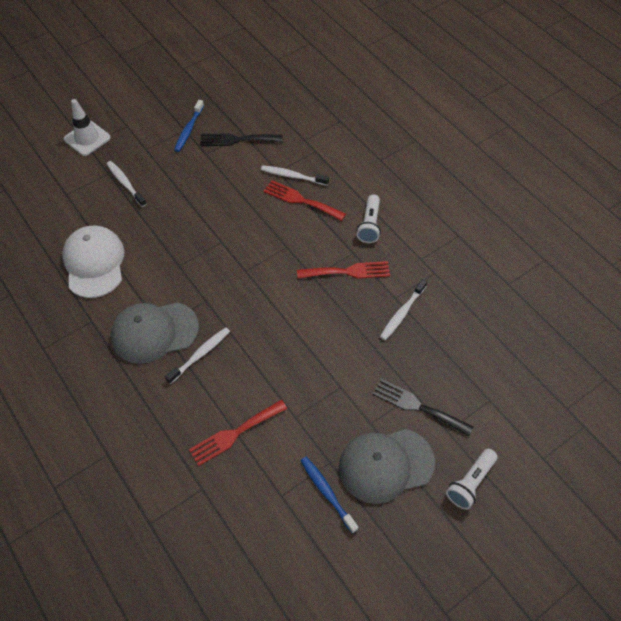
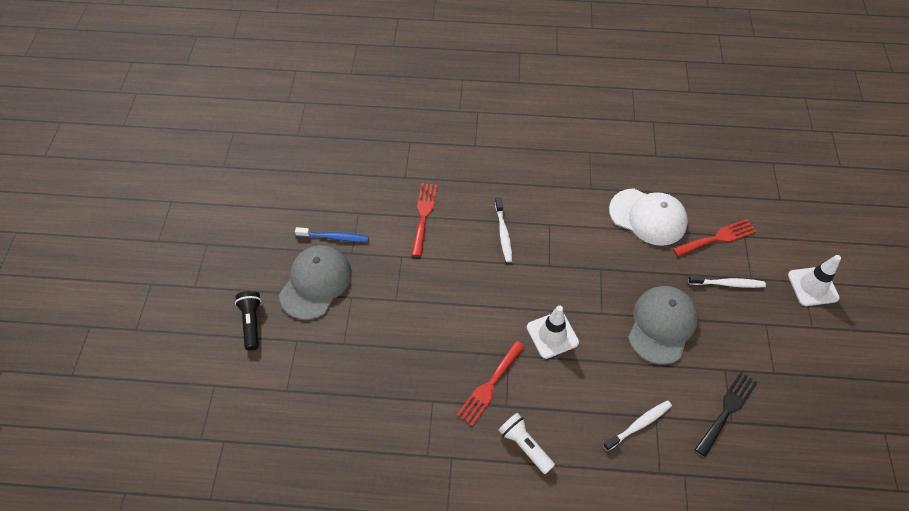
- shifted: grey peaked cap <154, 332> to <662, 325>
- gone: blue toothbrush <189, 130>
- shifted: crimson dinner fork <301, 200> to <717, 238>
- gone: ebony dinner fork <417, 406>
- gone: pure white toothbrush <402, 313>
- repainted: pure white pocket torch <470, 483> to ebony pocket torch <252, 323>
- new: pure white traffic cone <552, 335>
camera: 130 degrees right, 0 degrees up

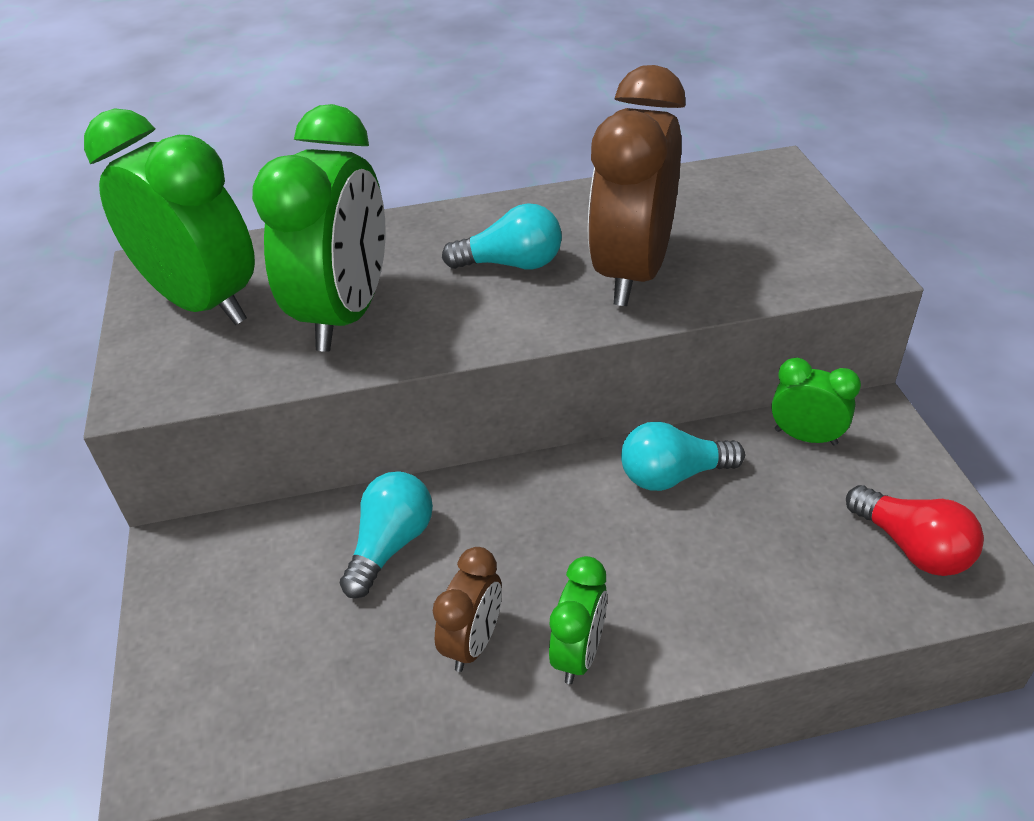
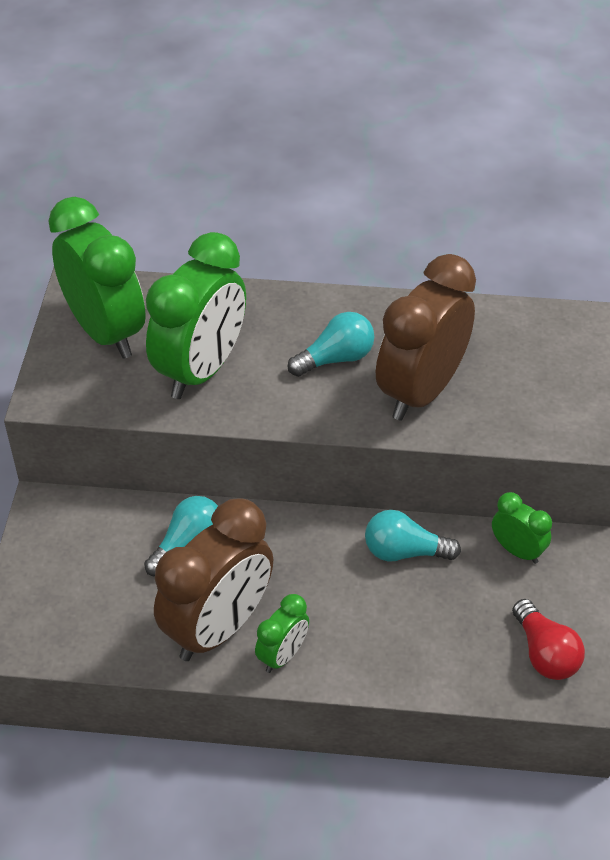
- scaled: brown alarm clock <473, 642> = <218, 628> x2.06
- rotated: teal bulb <511, 264> = <336, 359> 45 degrees counterclockwise
camera: 15 degrees right, 5 degrees up

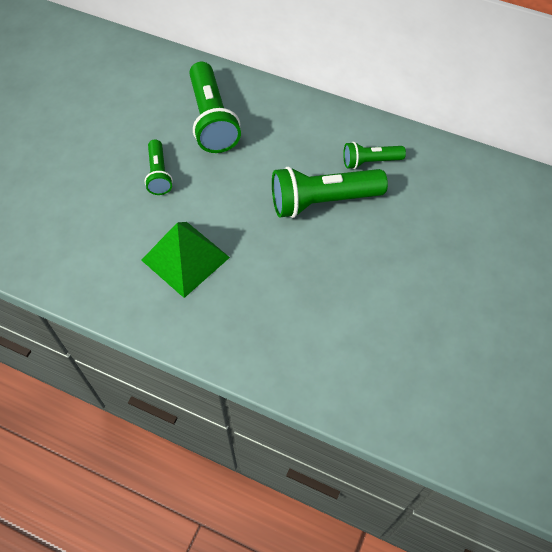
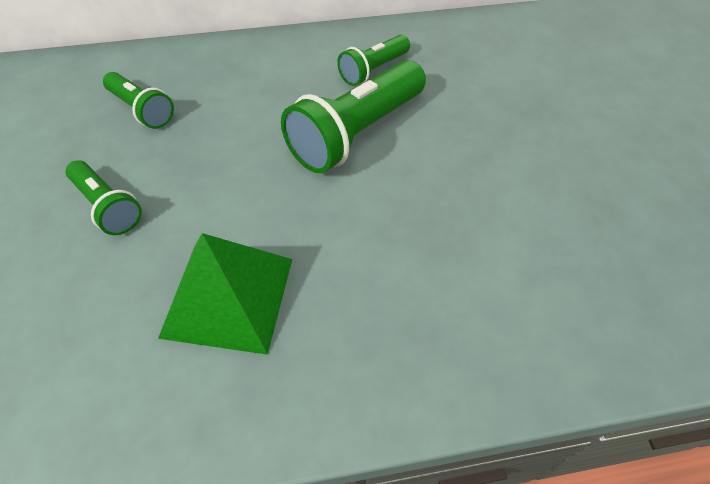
- scaled: emerald pocket torch <212, 120> = <142, 110> x0.56
camera: 35 degrees left, 5 degrees down

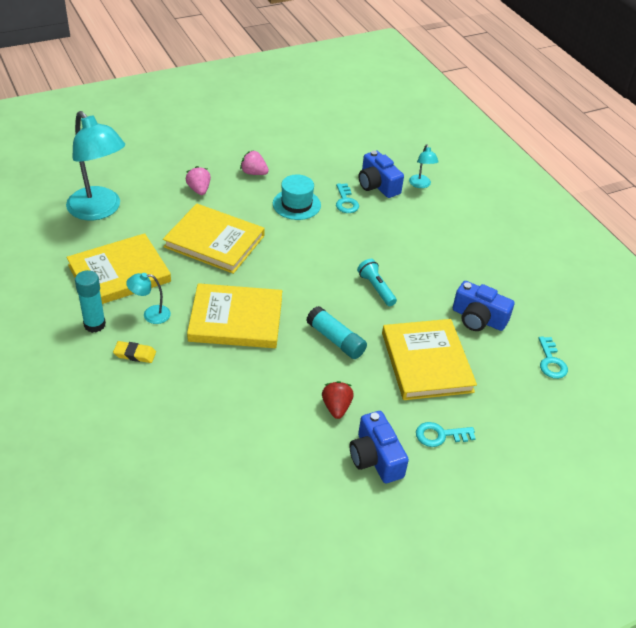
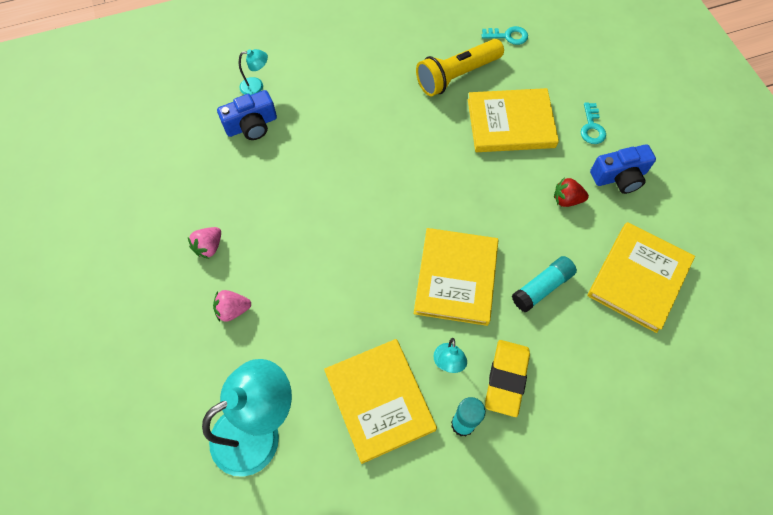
- scaled: bright yellow pencil eraser <135, 354> = <506, 378> x1.82
- shifted: bright yellow hardcover <214, 241> to <639, 278>
- gone: teal top hat <296, 204>
- shifted: teal glue stick <336, 340> to <542, 287>
- gone: teal latchkey <346, 201>
- gone: teal pocket torch <376, 288>
- swapped: blue photo camera <478, 318> to bright yellow pocket torch <457, 75>
camera: 80 degrees left, 20 degrees up

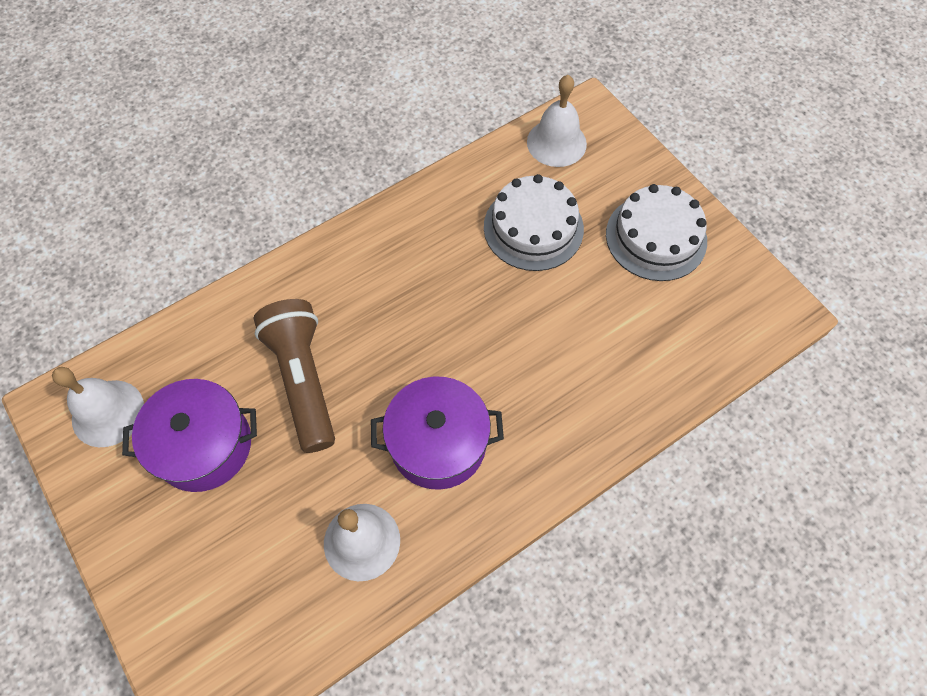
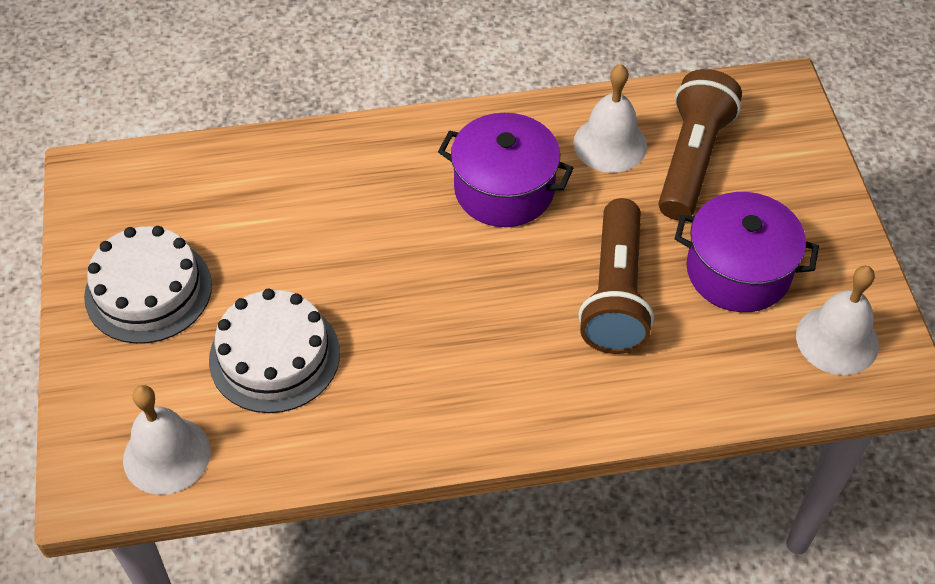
- new: brown pocket torch <692, 159>
camera: 155 degrees left, 10 degrees down

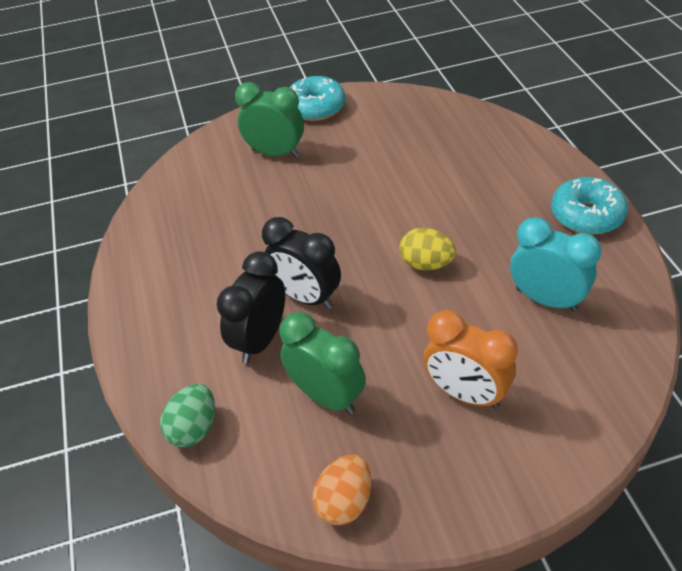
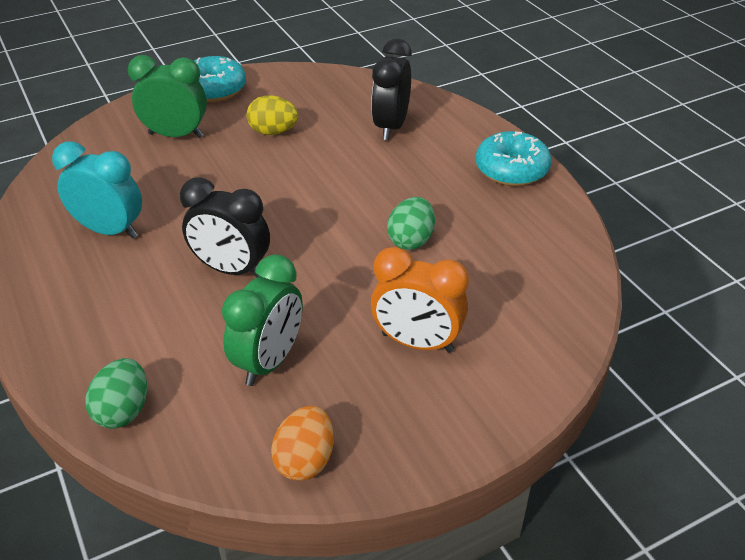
- shifted: ebony alarm clock <260, 340> to <391, 127>
- rotated: emerald alarm clock <326, 396> = <269, 361> 90 degrees clockwise
- shifted: bright yellow egg <426, 264> to <273, 132>
- shifted: teal alarm clock <546, 299> to <110, 230>
- new: emerald egg <411, 240>
camera: 15 degrees left, 5 degrees down

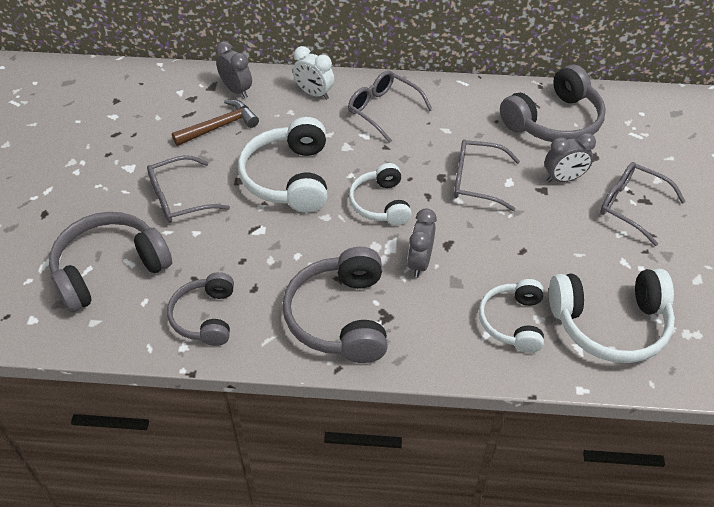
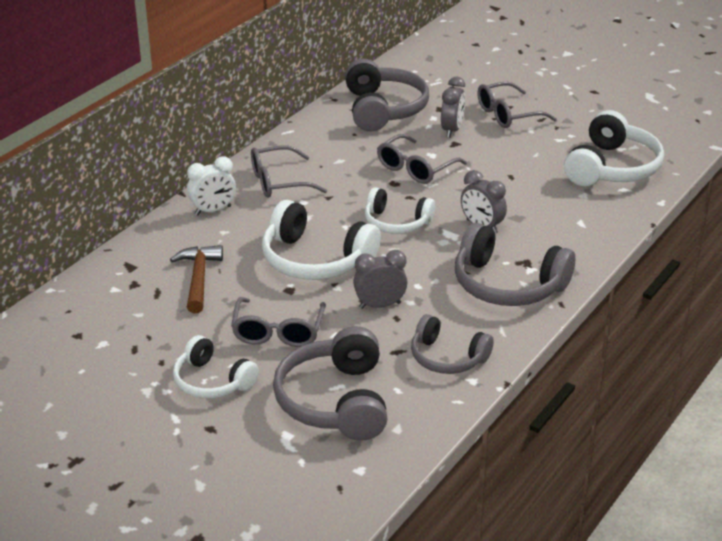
- shifted: grey alarm clock <236, 90> to <380, 305>
- shifted: pure white headphones <512, 322> to <212, 381>
camera: 60 degrees left, 15 degrees down

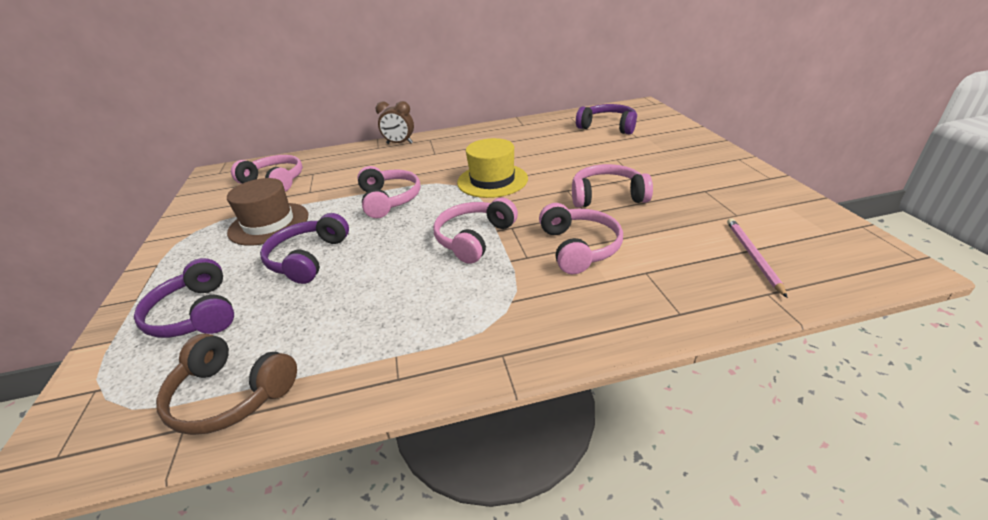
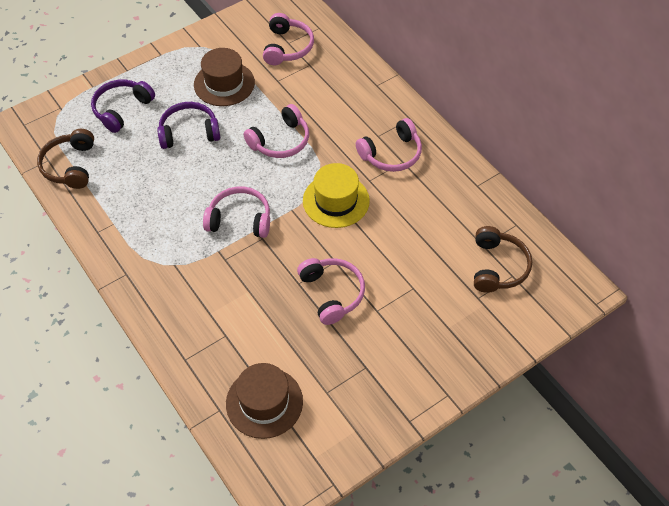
- gone: brown alarm clock <399, 143>
- shifted: pink headphones <579, 247> to <391, 154>
- repainted: violet headphones <608, 127> to brown headphones <497, 267>
- swapped: pink wooden pencil <753, 256> to brown top hat <264, 402>
camera: 65 degrees right, 20 degrees up

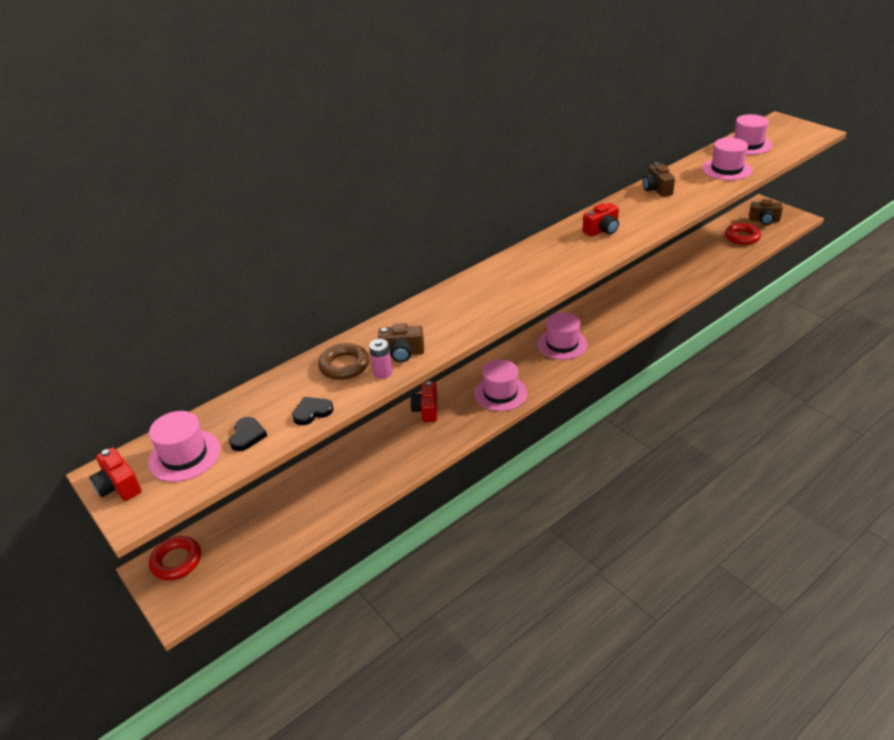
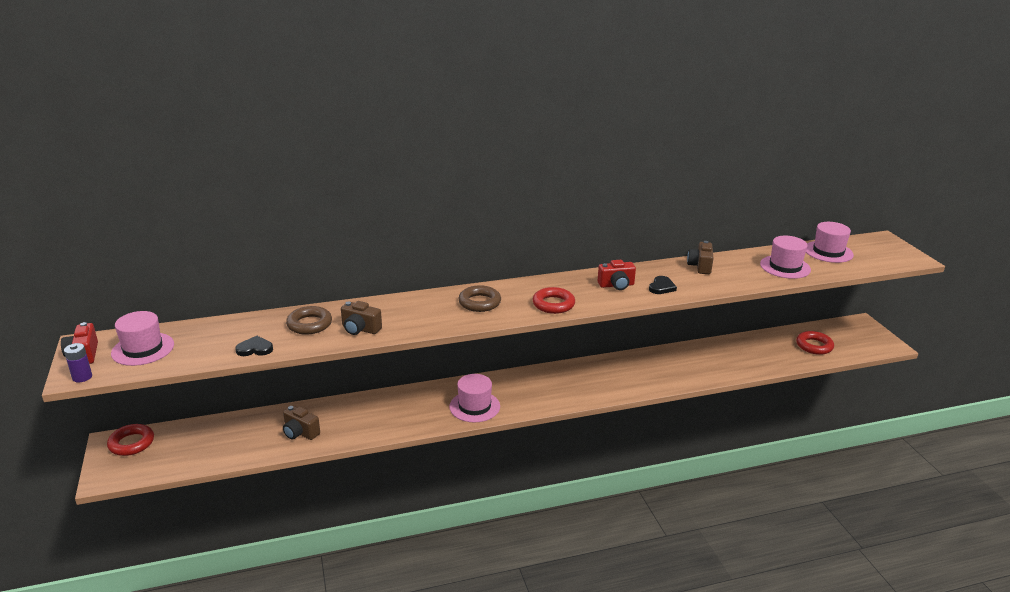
- shifted: ebony heart <247, 436> to <661, 287>
- gone: pink AA battery <383, 373>
- gone: crimson photo camera <426, 410>
- gone: pink top hat <562, 344>
- shifted: brown photo camera <764, 220> to <300, 433>
- new: violet AA battery <82, 377>
- new: brown torus <479, 302>
- new: crimson torus <553, 304>
camera: 20 degrees right, 10 degrees down

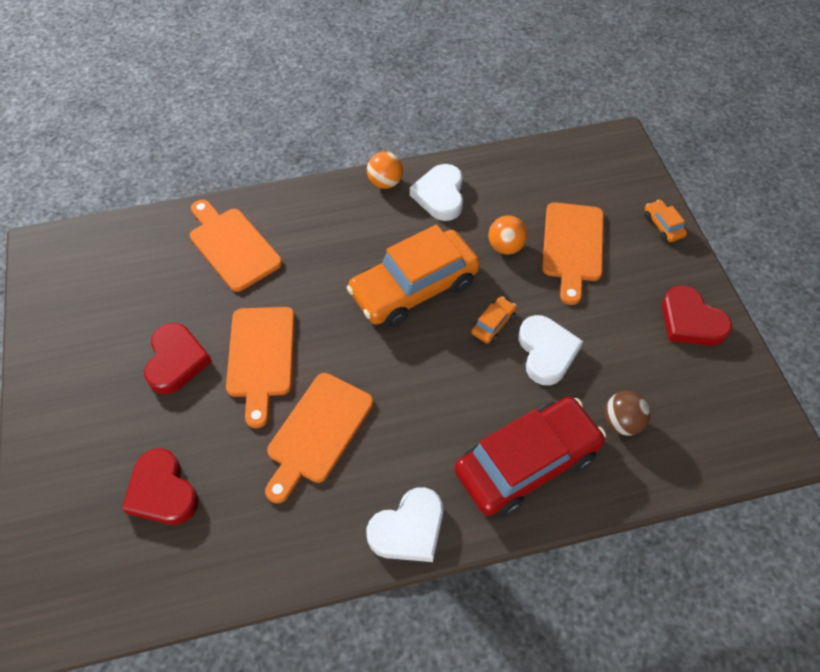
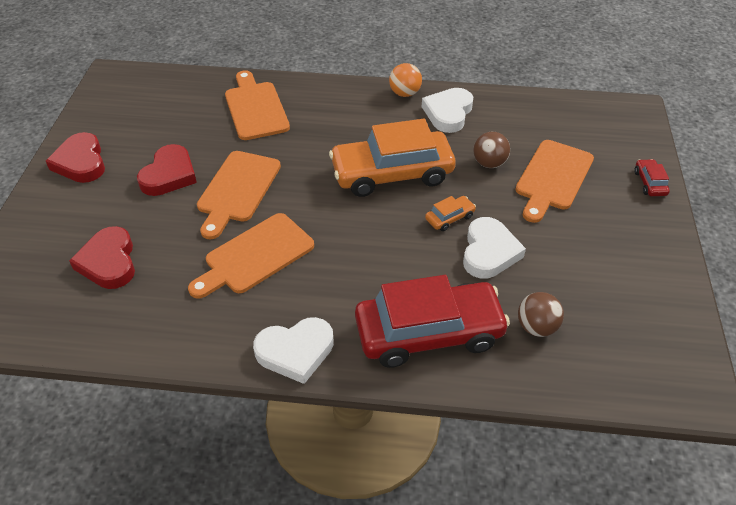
- repainted: bright orange play ball <505, 247> to brown play ball <489, 163>
- repainted: bright orange automobile <663, 225> to crimson automobile <649, 183>
- shifted: crimson heart <690, 321> to <81, 162>
camera: 20 degrees right, 10 degrees down

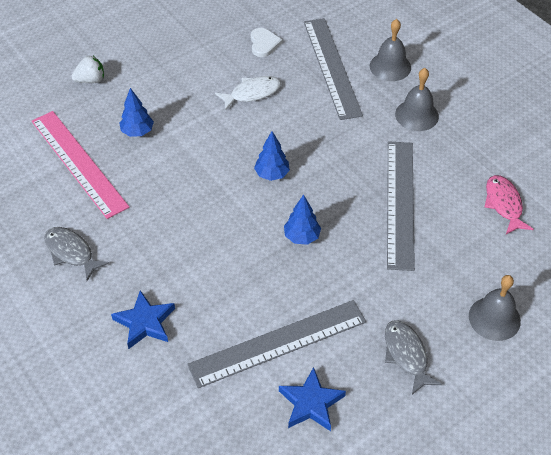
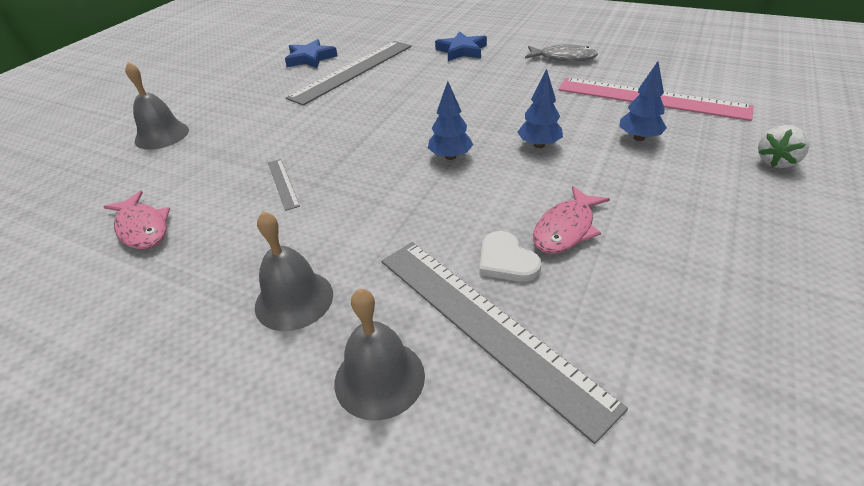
- repainted: pure white toy fish <252, 93> to pink toy fish <566, 229>
- shifted: pure white heart <264, 44> to <506, 260>
- shifted: blue tree <302, 237> to <539, 145>
- gone: grey toy fish <406, 355>
- scaled: grey straightedge <400, 203> = <283, 183> x0.43
camera: 155 degrees right, 10 degrees down

